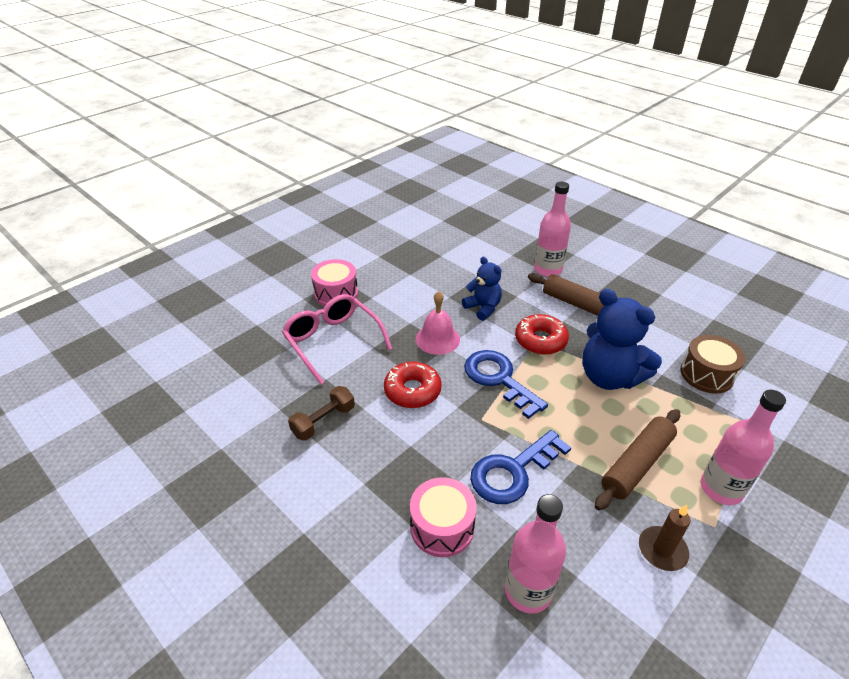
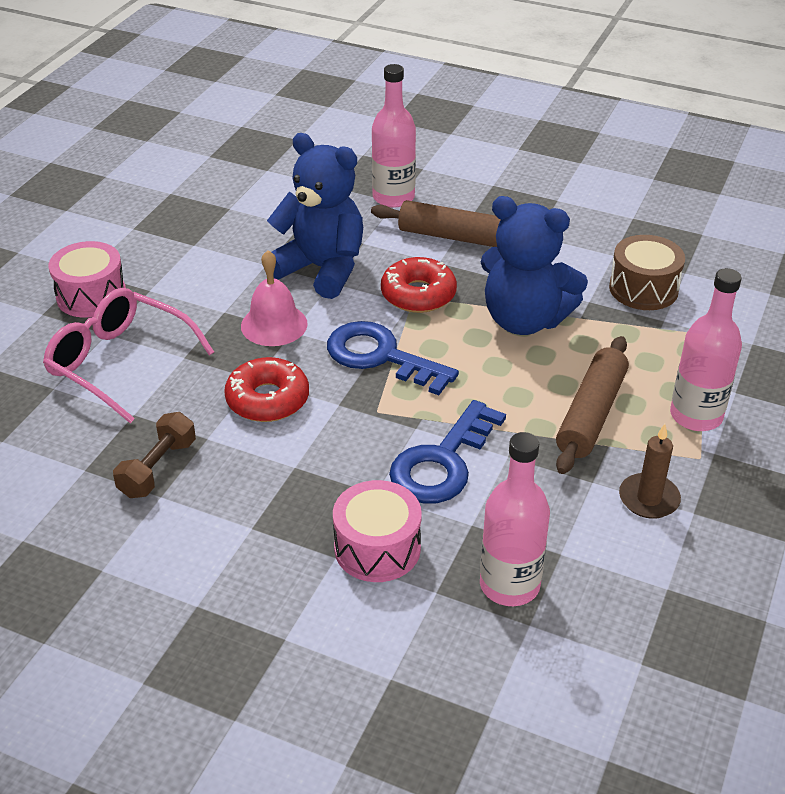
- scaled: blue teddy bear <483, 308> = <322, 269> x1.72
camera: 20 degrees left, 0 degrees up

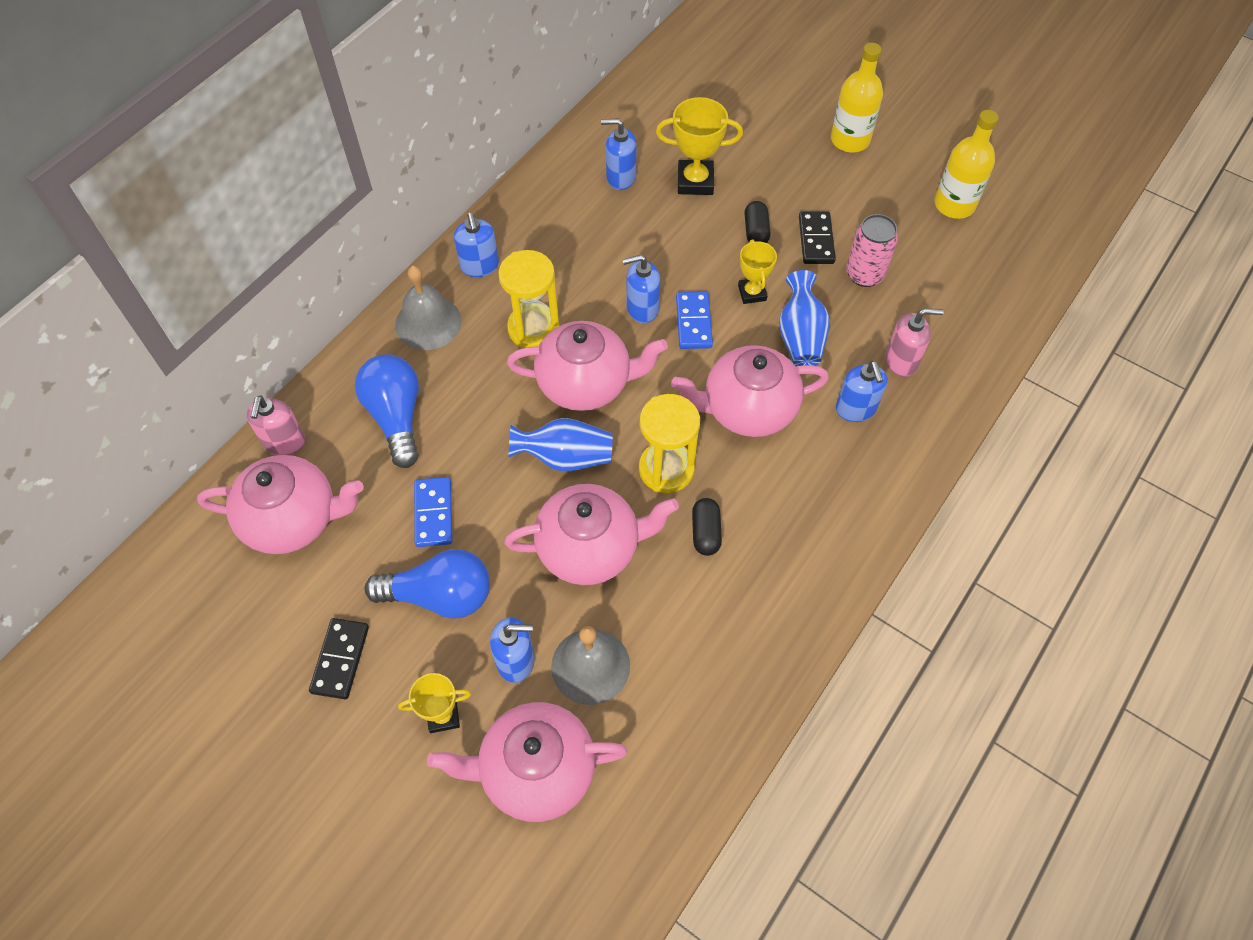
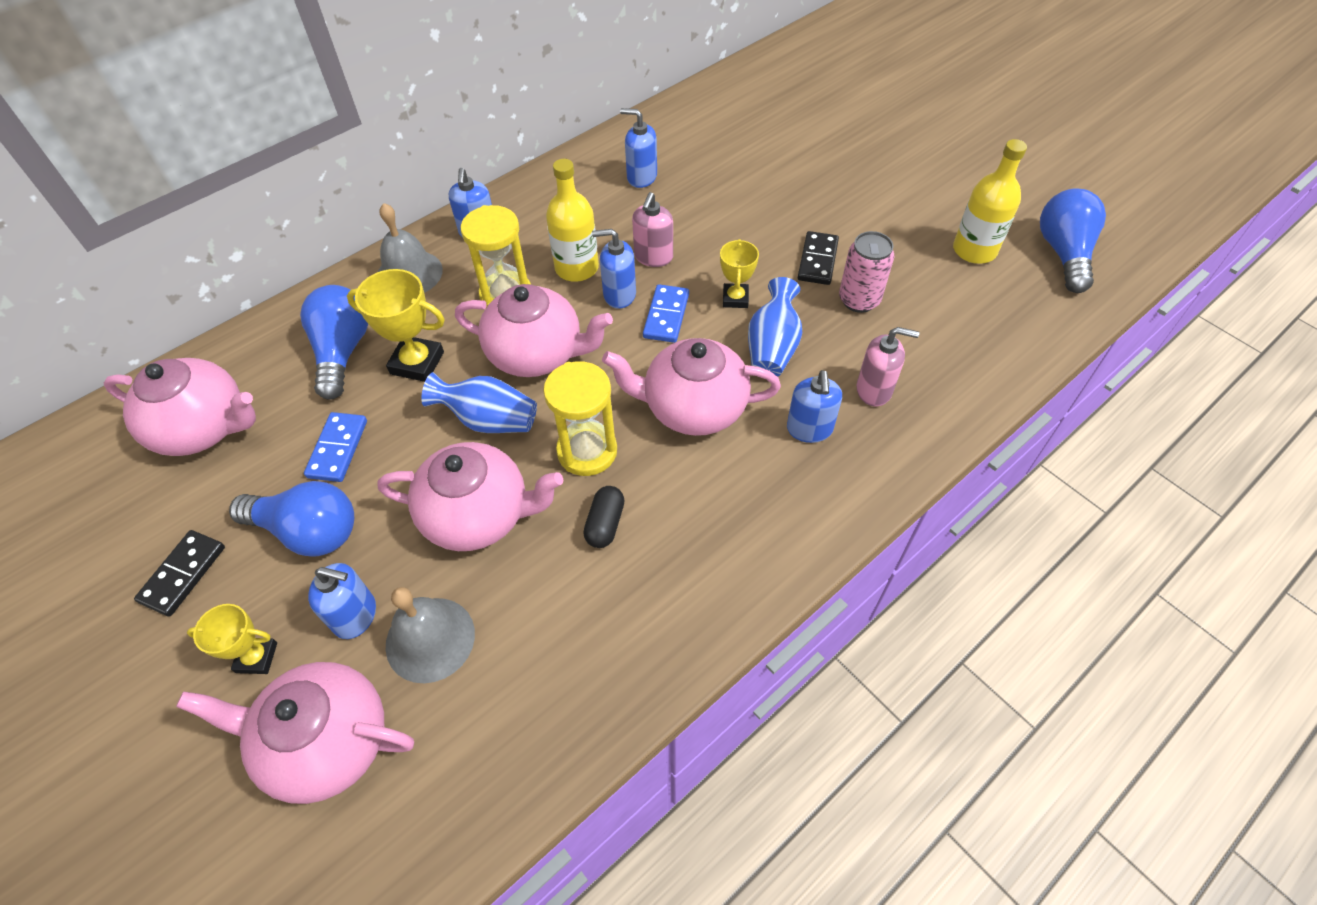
- shifted: pink pump bottle <284, 442> to <653, 257>
- shifted: bright yellow award cup <695, 181> to <417, 363>
- gone: ebony pill <756, 231>
- shifted: bright yellow flask <850, 140> to <576, 268>
- new: blue bulb <1063, 253>
camera: 15 degrees right, 5 degrees down

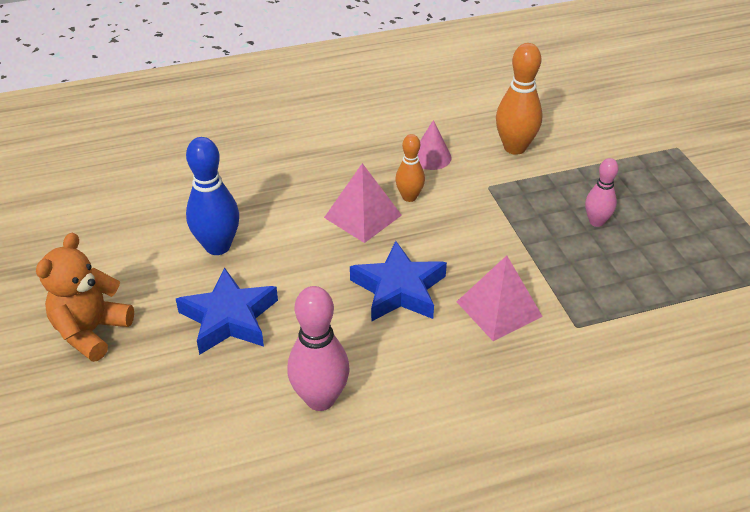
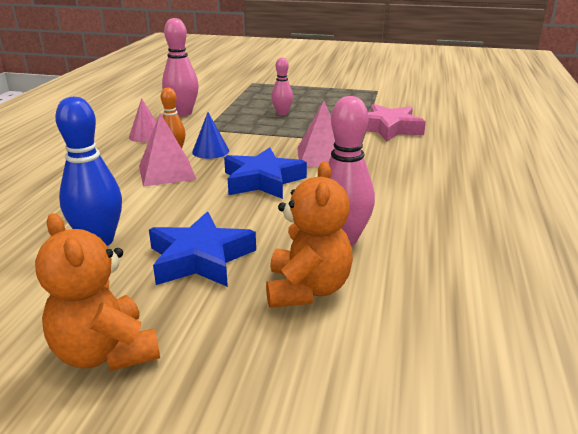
- repainted: bright orange skittle <514, 147> to pink skittle <183, 113>
- new: blue solid cone <210, 151>
- new: bright orange teddy bear <307, 289>
- new: pink star shape <388, 128>
camera: 60 degrees left, 15 degrees down

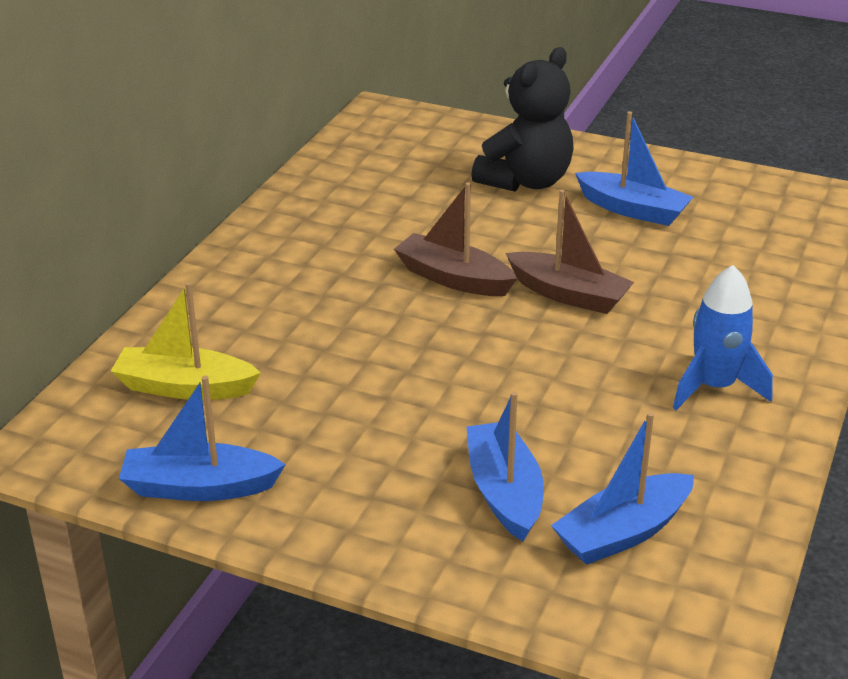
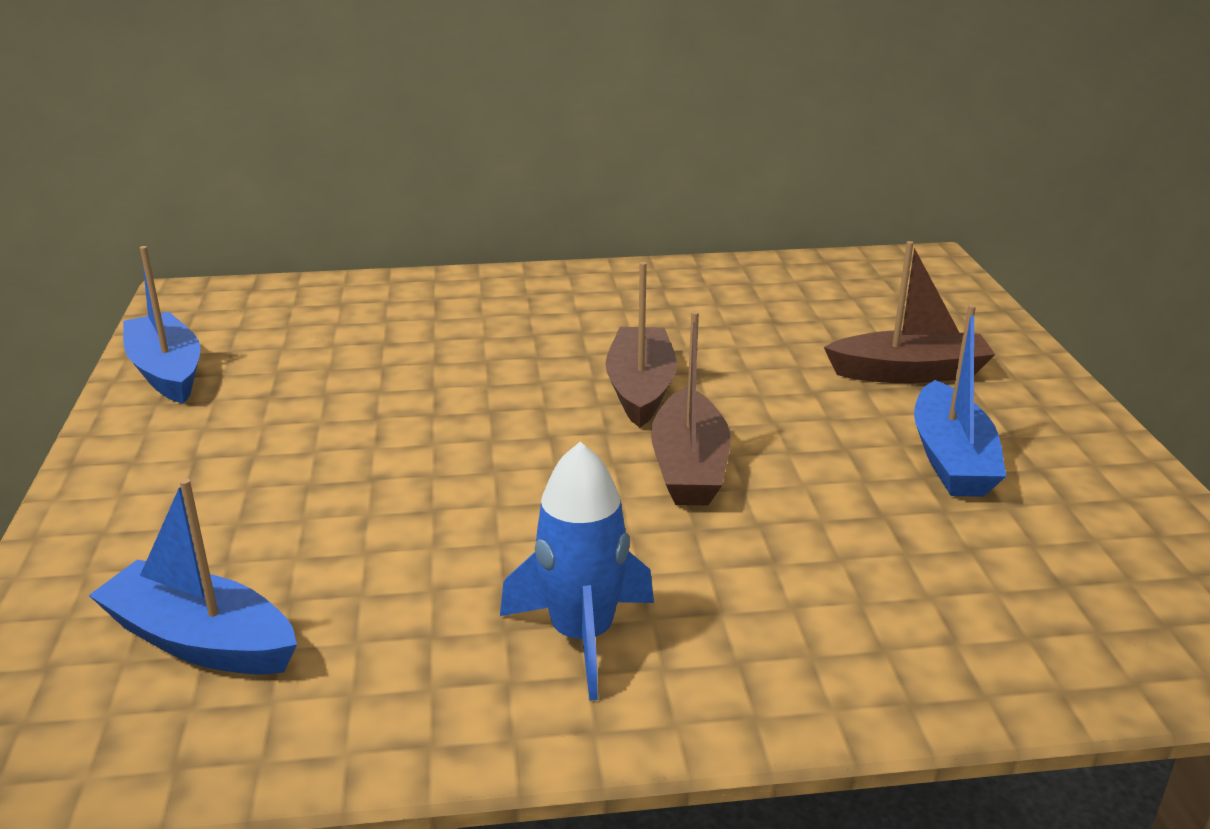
- gone: bright yellow sailboat <185, 387>
- gone: blue sailboat <504, 492>
- swapped: ebony teddy bear <526, 181> to brown sailboat <909, 373>
camera: 60 degrees right, 5 degrees down

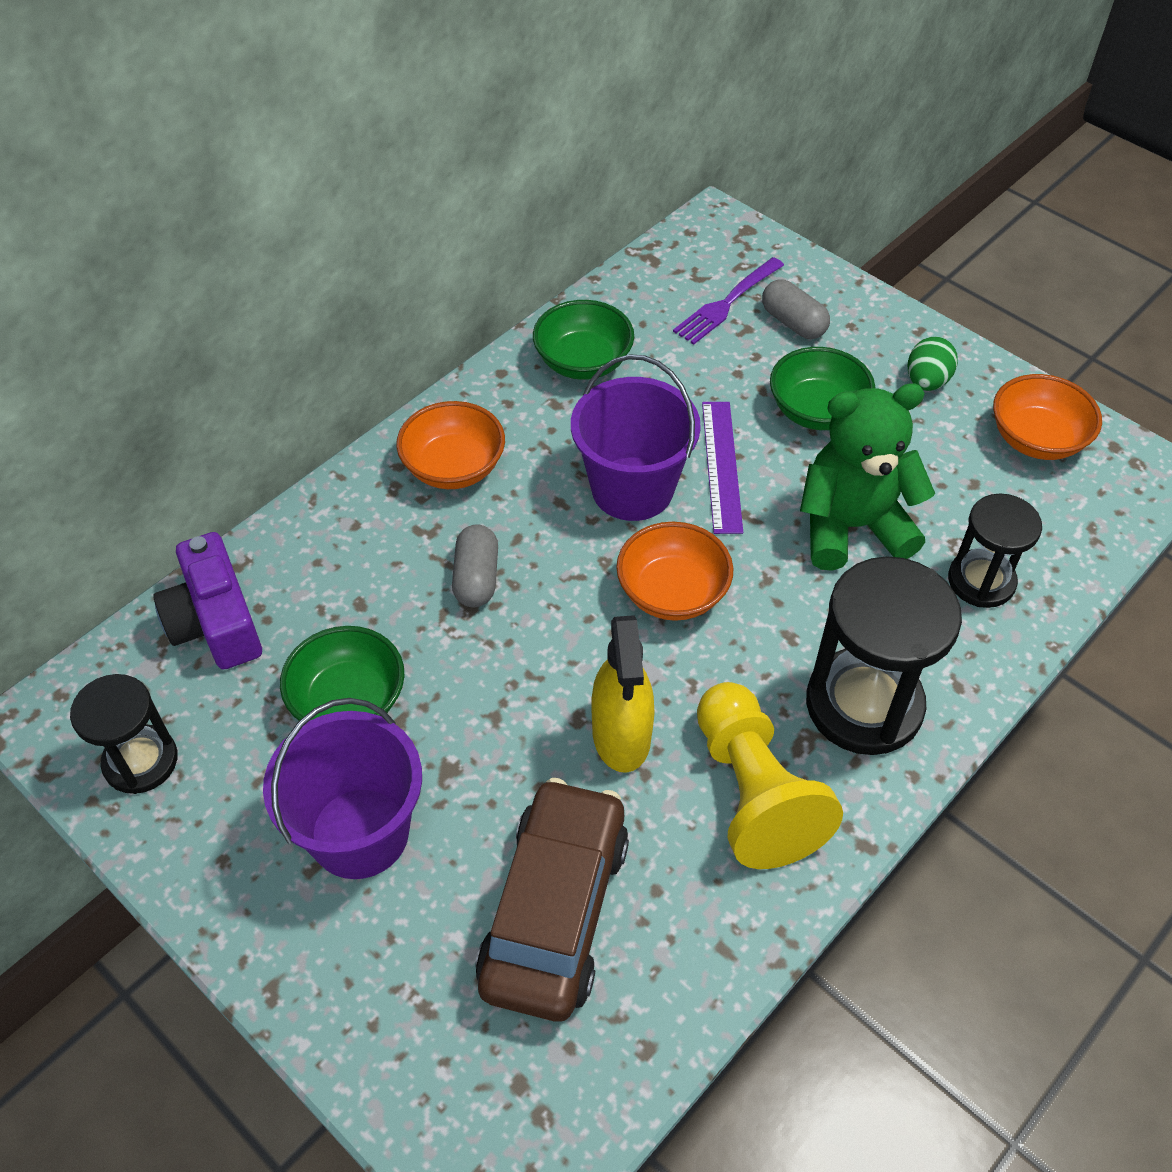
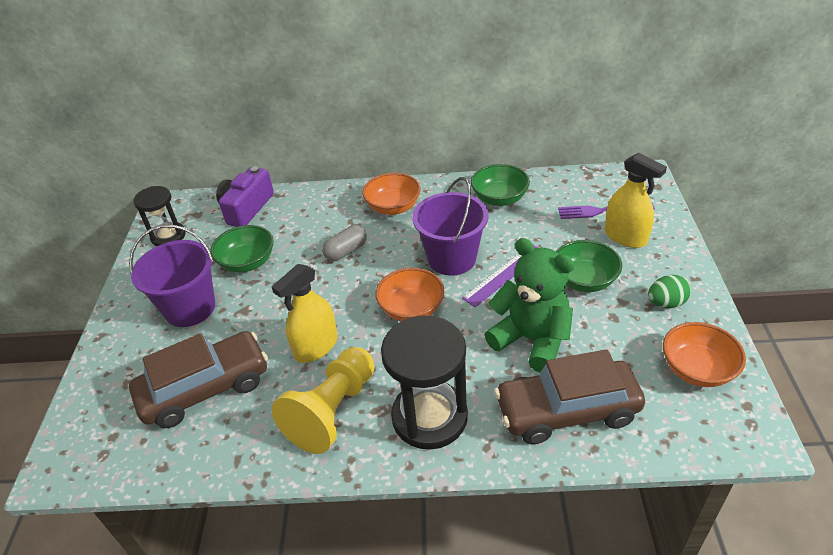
- swapped: grey pill <793, 323> to bright yellow spray cleaner <625, 237>
- swapped: ebony sandglass <981, 581> to brown automobile <567, 411>
camera: 50 degrees right, 10 degrees down

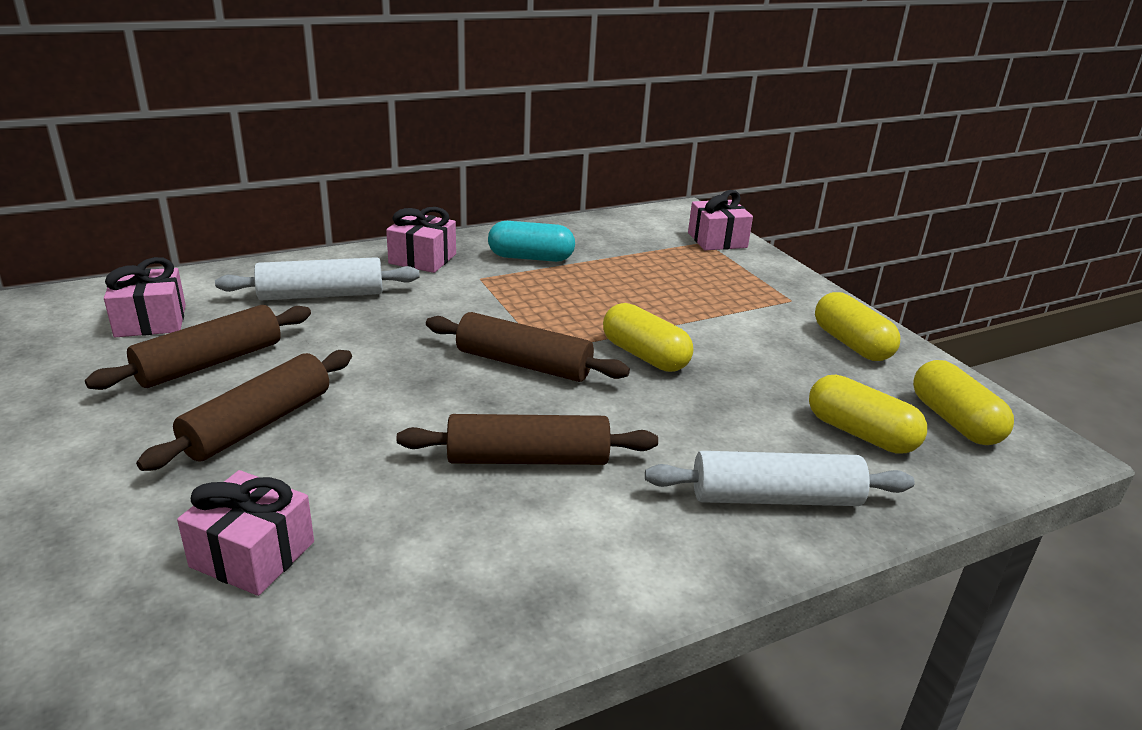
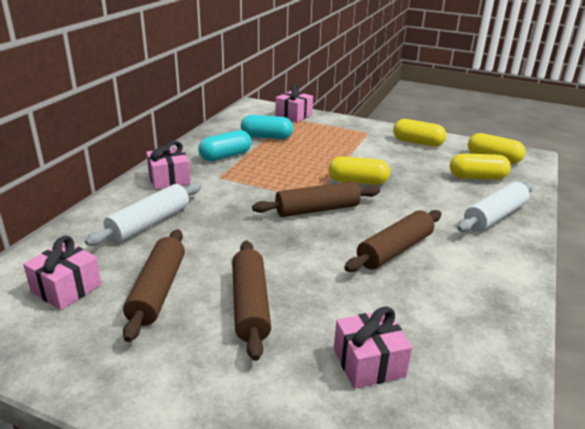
- new: teal pill <266, 137>
camera: 40 degrees left, 0 degrees up

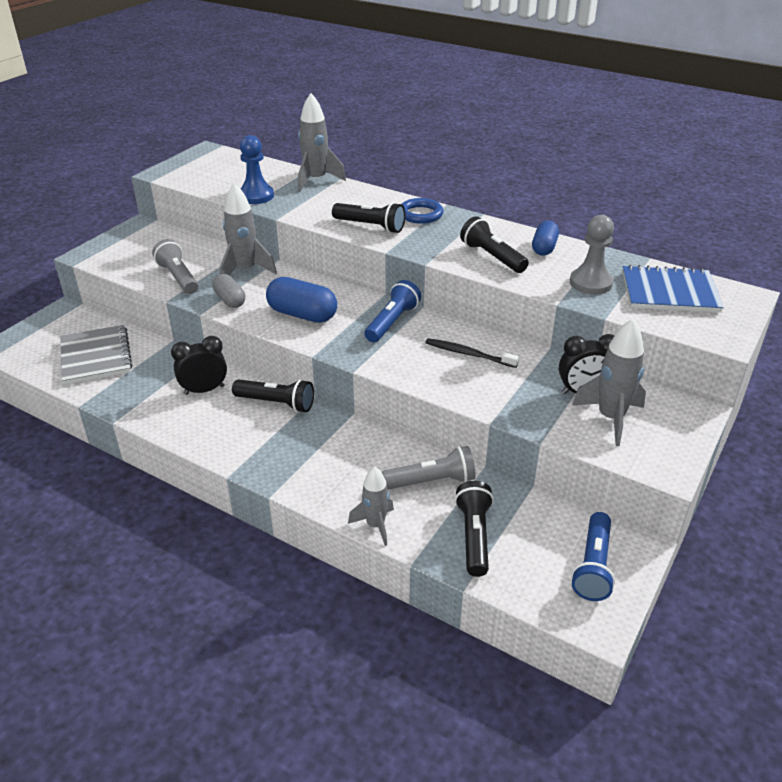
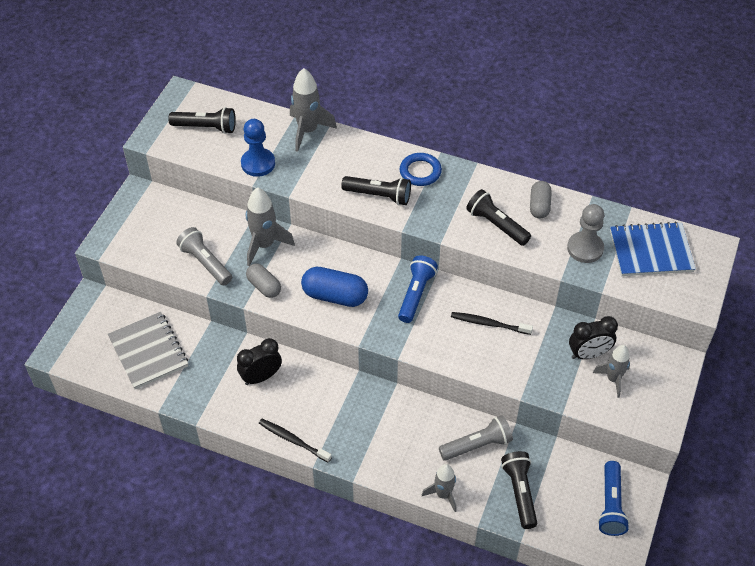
- shifted: ebony pocket torch <276, 403> to <206, 127>
- repainted: blue pill <544, 248> to grey pill <539, 206>
- scaled: grey toy rocket <610, 418> = <613, 379> x0.65
- new: ebony toothbrush <292, 440>
camera: 10 degrees left, 15 degrees up

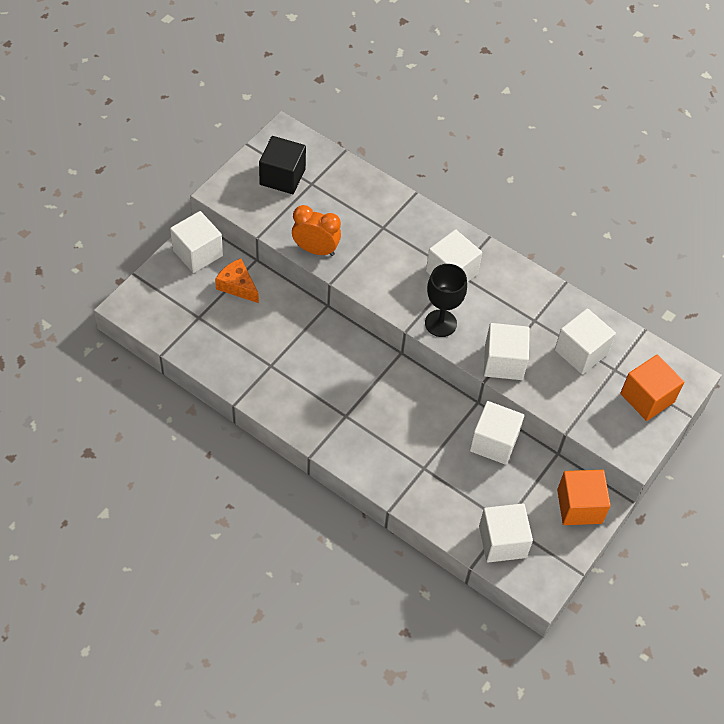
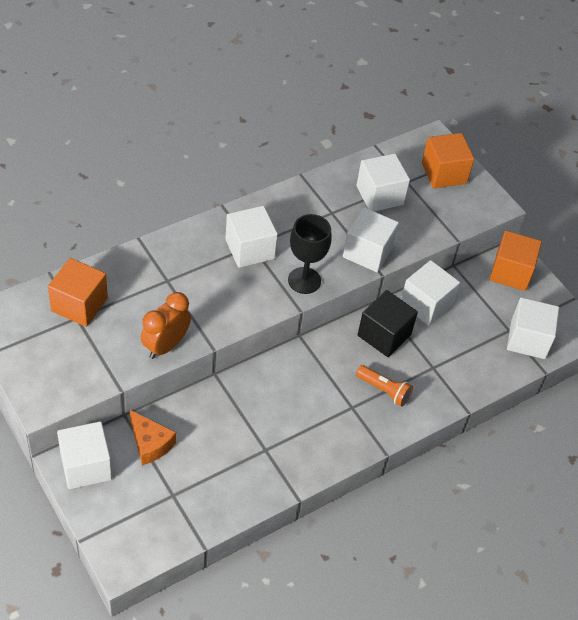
- rotated: bright orange cheese <237, 286> = <150, 443> 105 degrees counterclockwise
- shifted: ebony cube <282, 177> to <384, 335>
- new: bright orange cube <79, 305>
- new: bright orange pocket torch <384, 390>
camera: 70 degrees left, 5 degrees down

